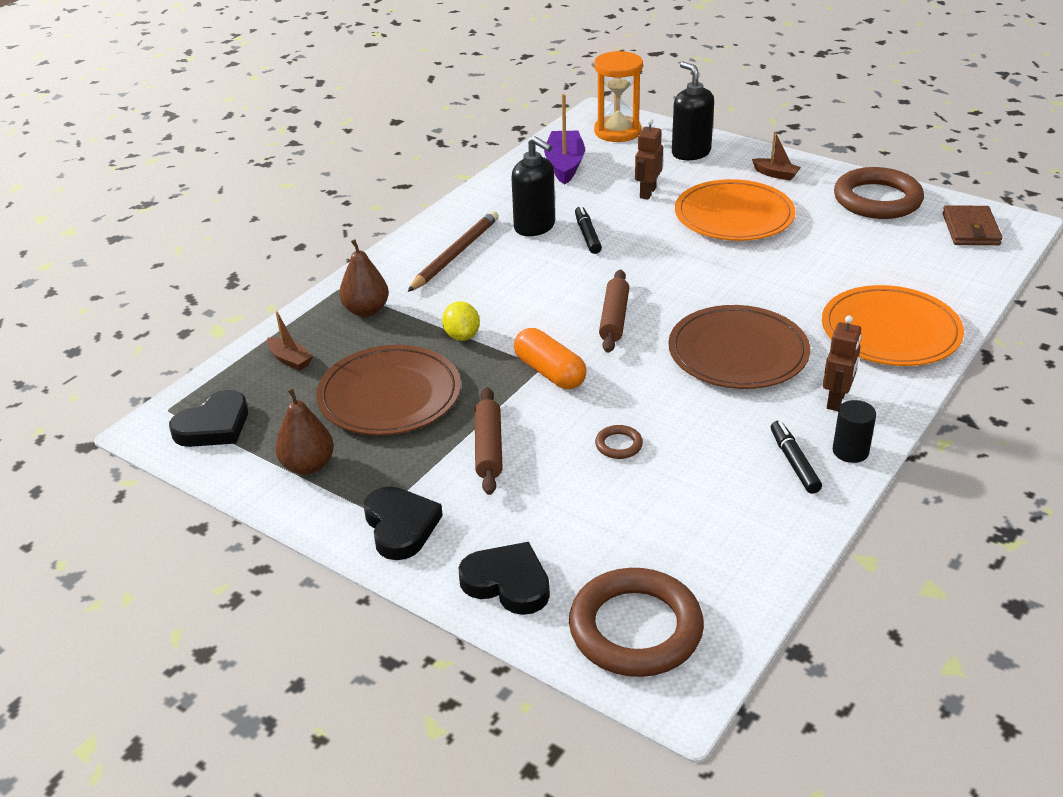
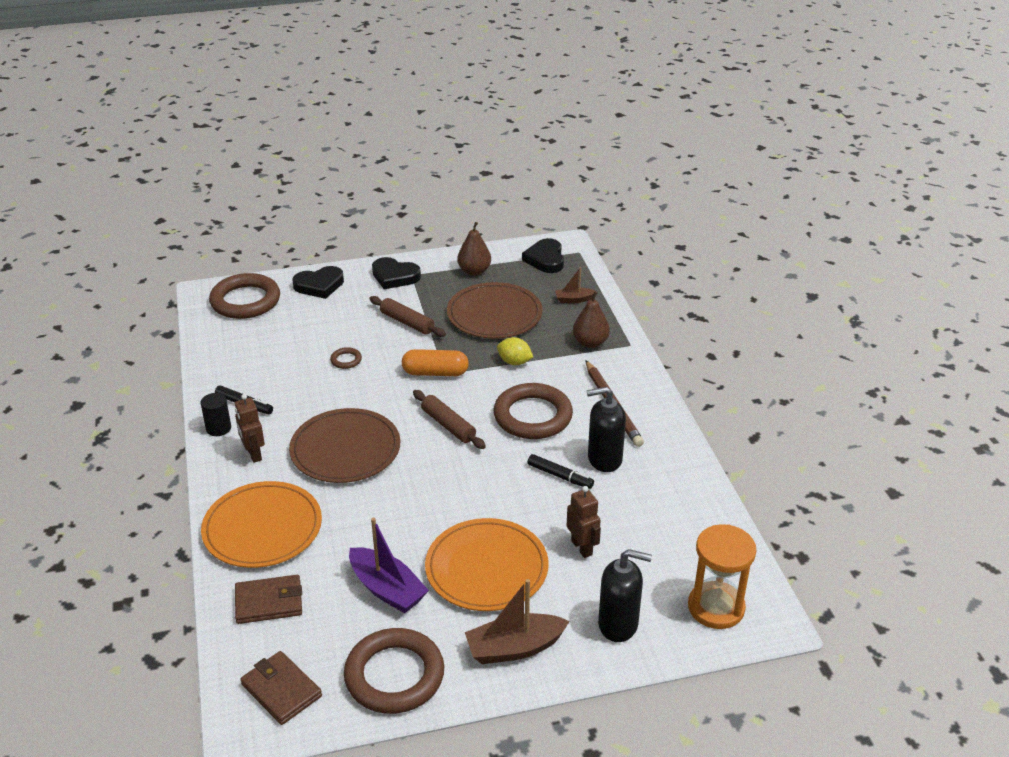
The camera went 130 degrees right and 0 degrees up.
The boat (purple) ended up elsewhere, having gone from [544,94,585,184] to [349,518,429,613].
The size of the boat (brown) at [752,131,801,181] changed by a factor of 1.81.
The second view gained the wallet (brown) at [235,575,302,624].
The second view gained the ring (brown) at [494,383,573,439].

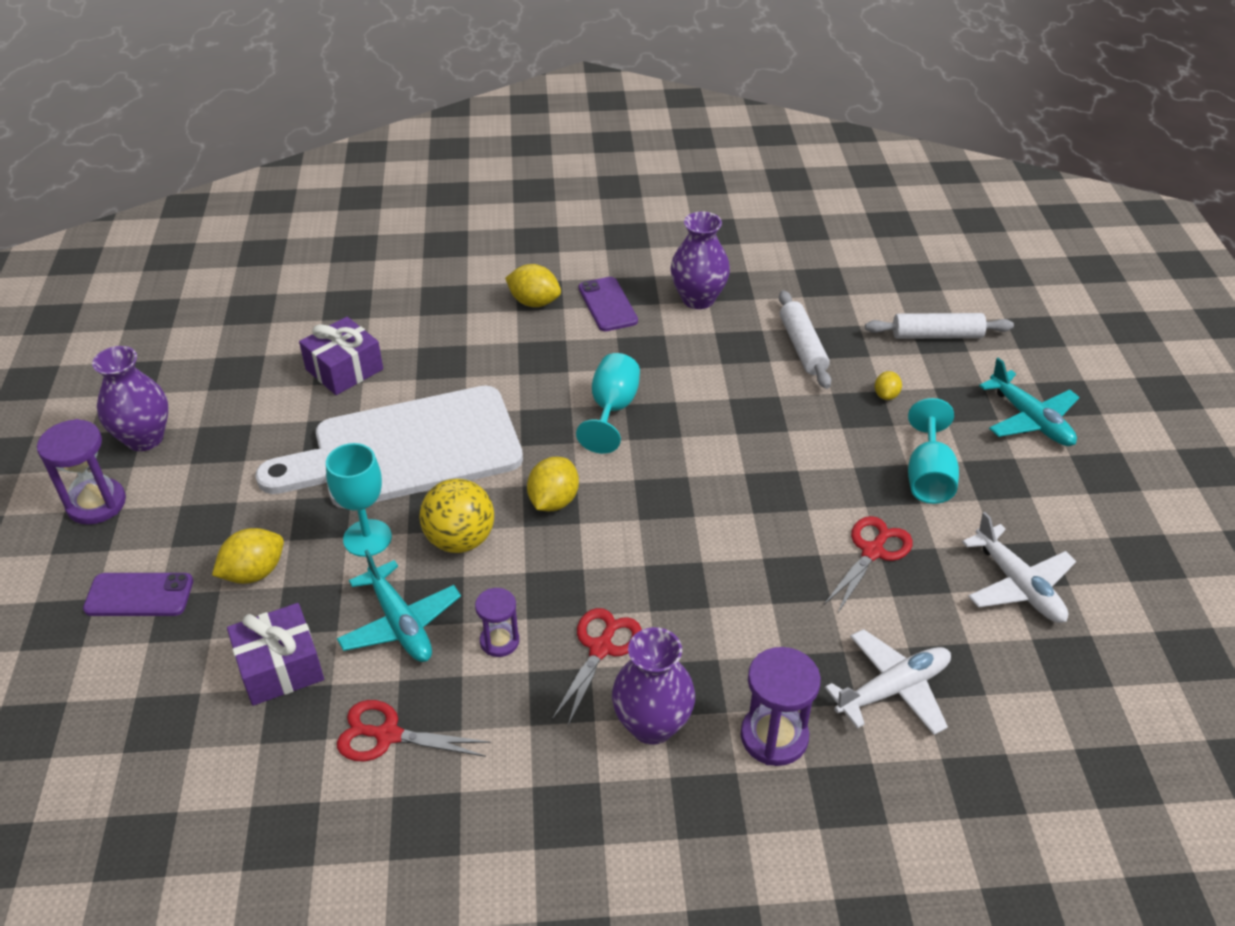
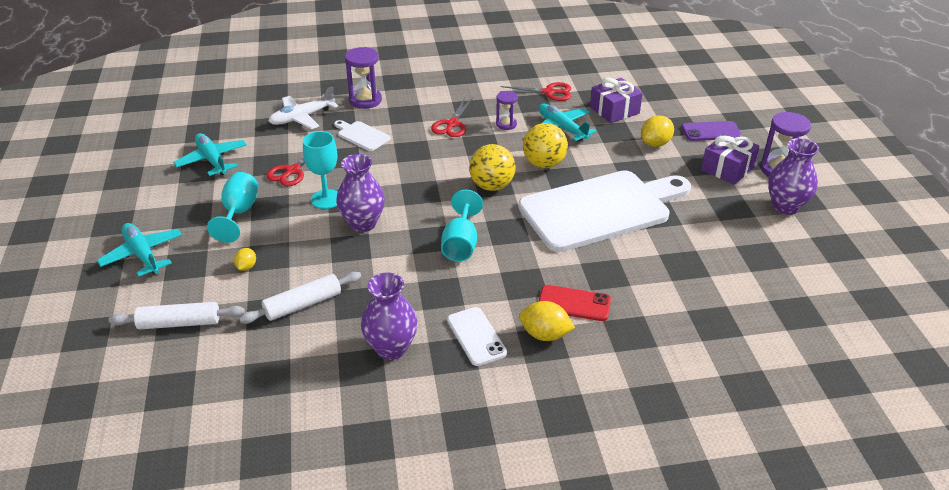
The camera went 175 degrees right and 5 degrees down.
The gift (purple) ended up elsewhere, having gone from [299,317,383,395] to [701,132,760,185].
The goblet (turquoise) ended up elsewhere, having gone from [326,443,392,557] to [303,131,338,209].
Where the lemon (yellow) stood at [527,457,579,511], the ball (yellow) came to stand at [469,144,516,191].
What was the phone (purple) at [579,277,638,331] turned into the phone (white) at [447,307,507,366].
The vase (purple) ended up elsewhere, having gone from [612,627,695,745] to [336,154,385,232].
The rolling pin (white) at [779,290,831,389] ended up facing another way, 75 degrees clockwise from before.
What was the plane (white) at [962,512,1076,623] turned into the plane (turquoise) at [173,133,247,176].
The second view gained the cutting board (white) at [334,120,391,151].
The second view gained the phone (red) at [539,285,611,321].

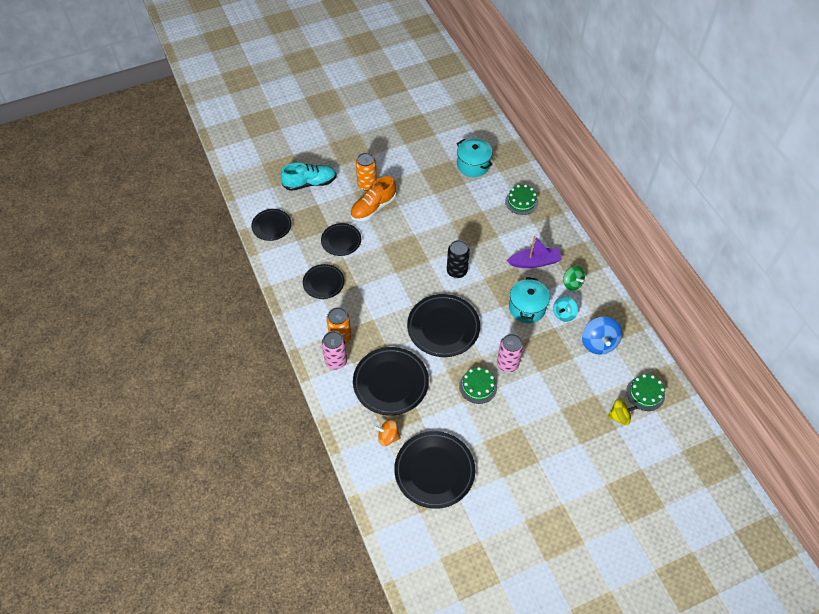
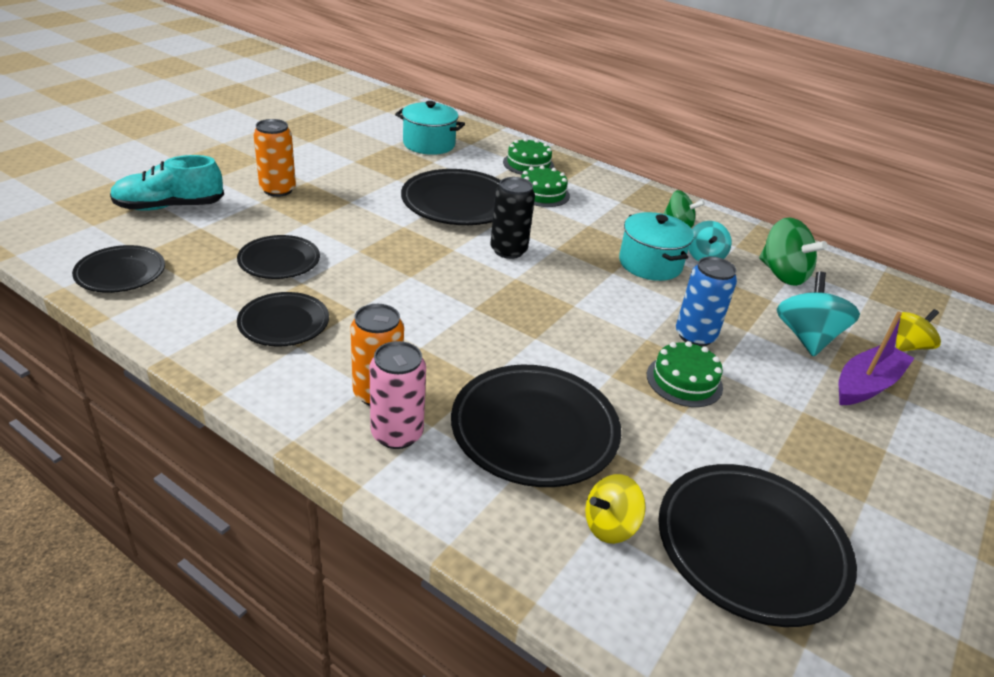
The camera went 35 degrees left and 20 degrees down.
The shoe (turquoise) at [281,163,337,191] ended up facing another way, 150 degrees counterclockwise from before.
The second view lost the shoe (orange) at [350,176,396,221].
What was the spinning top (orange) at [374,419,401,446] turned into the spinning top (yellow) at [585,474,645,544].
The plate (black) ended up elsewhere, having gone from [407,294,480,357] to [401,169,501,225].
What was the can (pink) at [497,334,524,372] turned into the can (blue) at [676,257,737,347].
The boat (purple) ended up elsewhere, having gone from [507,236,562,268] to [839,312,915,405].
What was the spinning top (blue) at [582,317,622,354] turned into the spinning top (green) at [759,217,828,286].
The cake (green) ended up elsewhere, having gone from [626,374,665,411] to [521,166,570,207].
The second view gained the spinning top (turquoise) at [777,272,860,357].

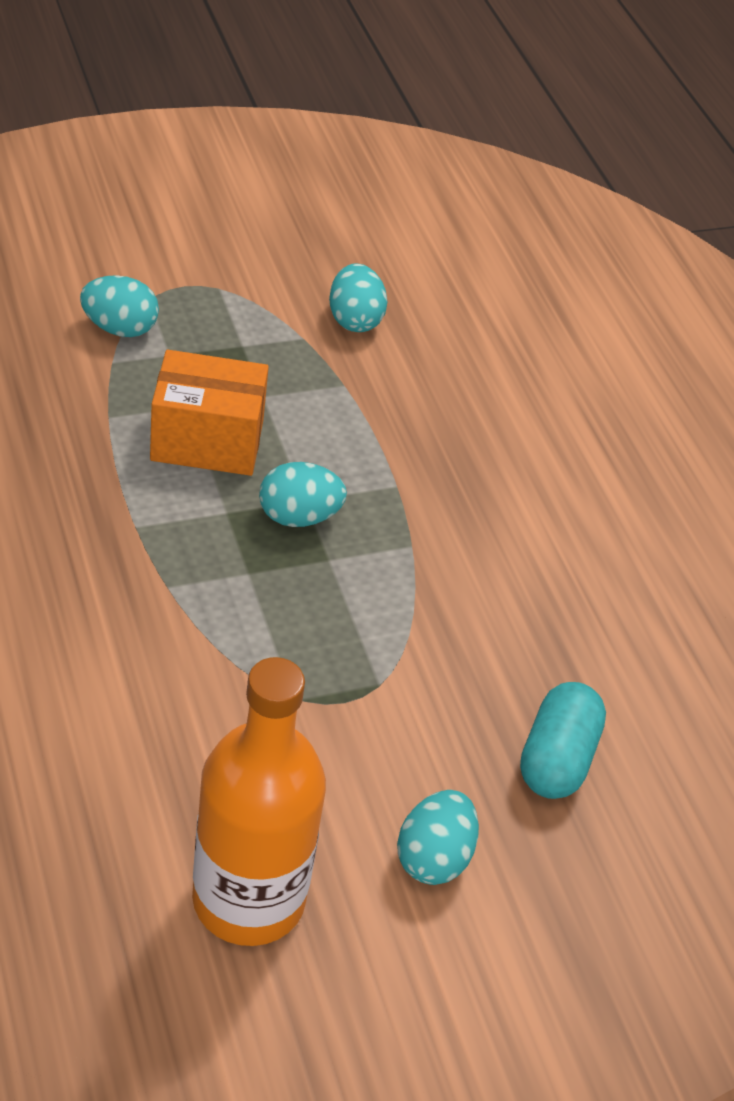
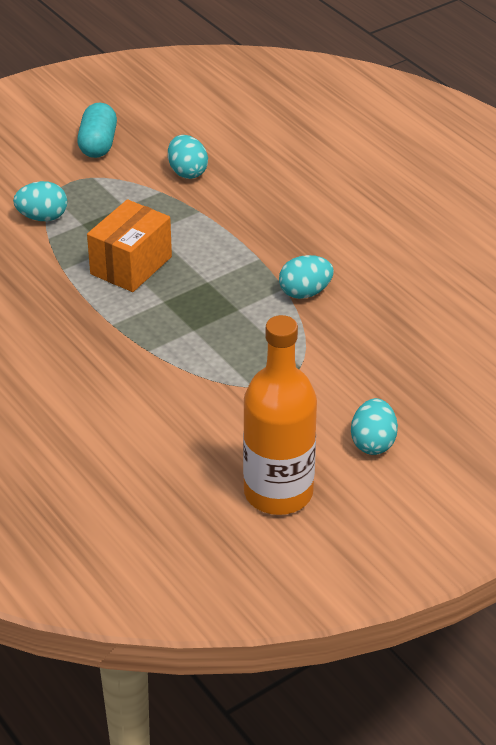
The camera went 10 degrees left and 5 degrees down.
The box (orange) at [150,350,269,476] ended up facing another way, 45 degrees counterclockwise from before.
The egg (turquoise) ended up elsewhere, having gone from [259,462,347,527] to [279,255,334,299].
The capsule (turquoise) ended up elsewhere, having gone from [520,682,606,799] to [77,103,117,158].

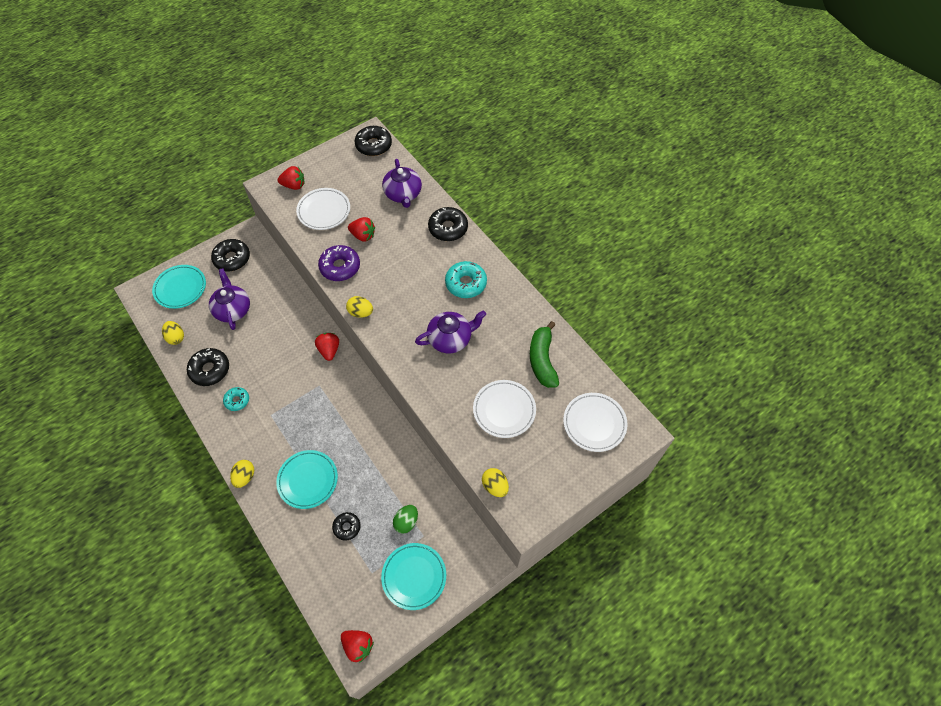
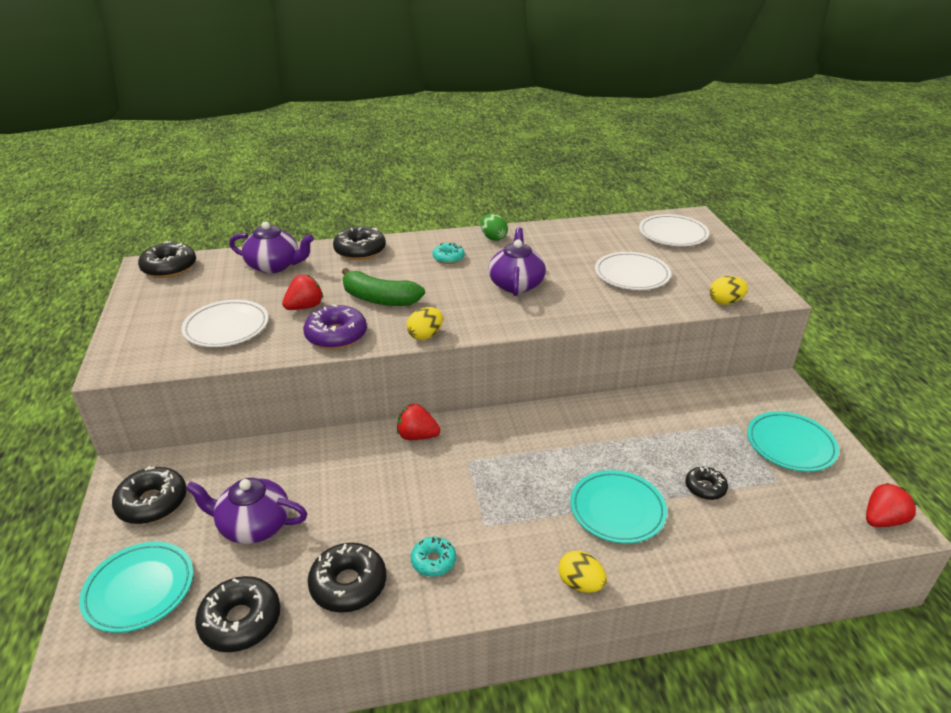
The camera went 65 degrees left and 25 degrees down.
Where the egg (yellow) stood at [162,321,184,345], the donut (black) came to stand at [195,576,280,652].
The second view lost the strawberry (red) at [277,166,304,190].
The egg (green) ended up elsewhere, having gone from [393,505,418,534] to [481,214,508,241].
The size of the donut (turquoise) at [445,261,487,298] changed by a factor of 0.61.
The banana (green) ended up elsewhere, having gone from [530,321,559,388] to [342,268,425,306].

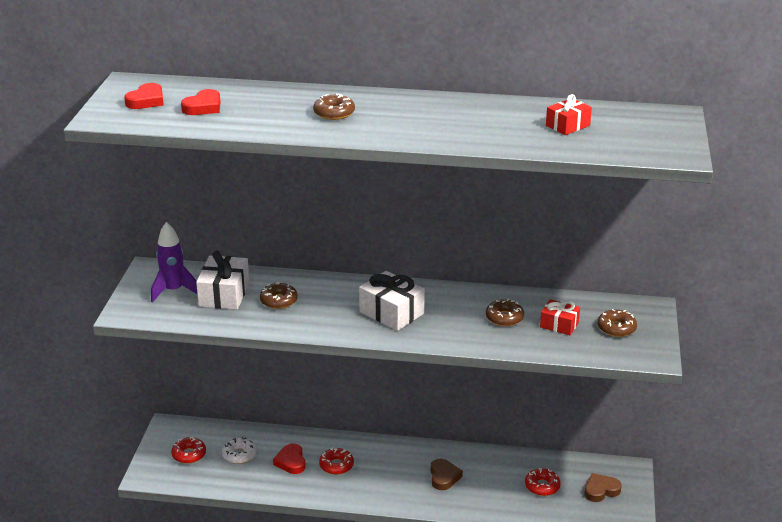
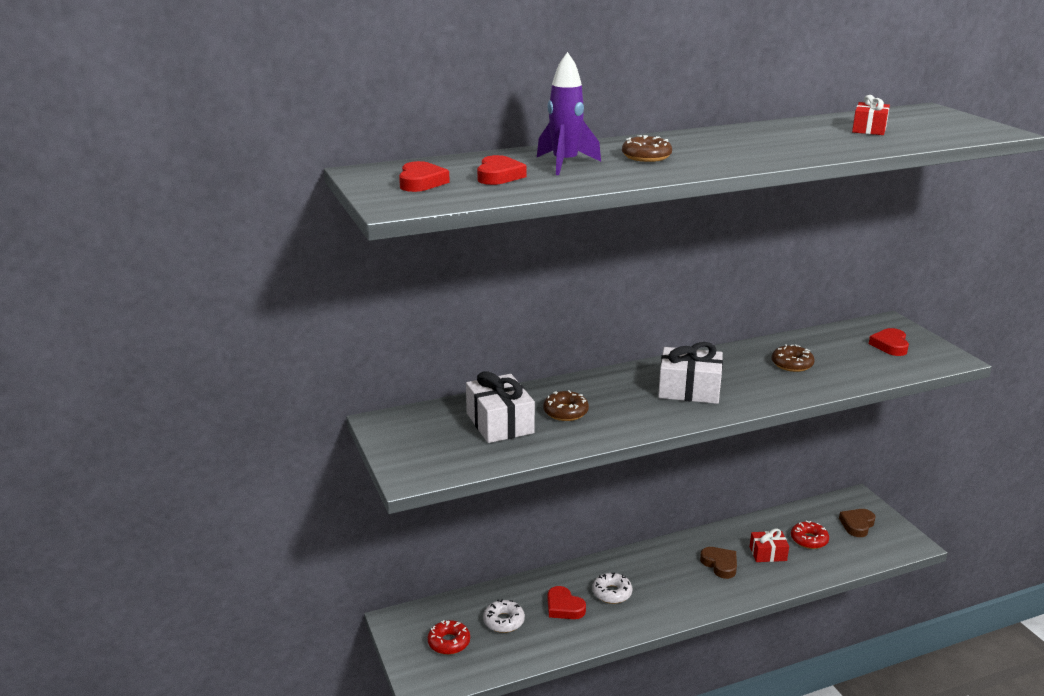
The camera went 30 degrees left and 5 degrees down.
The rocket (purple) ended up elsewhere, having gone from [151,222,197,303] to [537,52,601,175].
What was the donut (red) at [319,448,354,475] turned into the donut (white) at [592,573,632,604].
The gift (red) ended up elsewhere, having gone from [540,299,580,335] to [750,528,789,562].
Where the donut (brown) stood at [598,309,637,337], the heart (red) came to stand at [869,328,909,356].

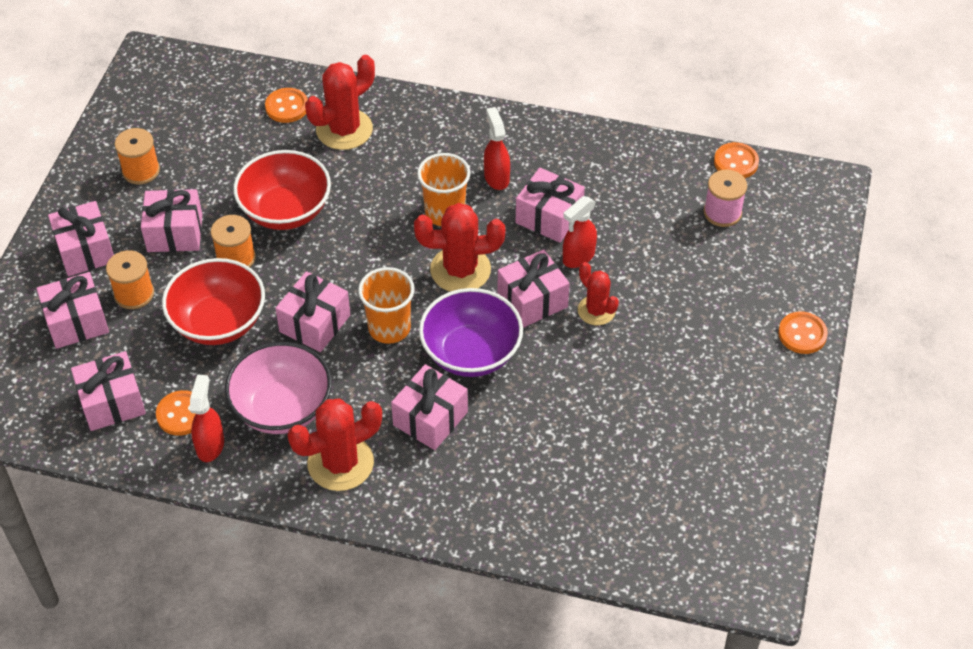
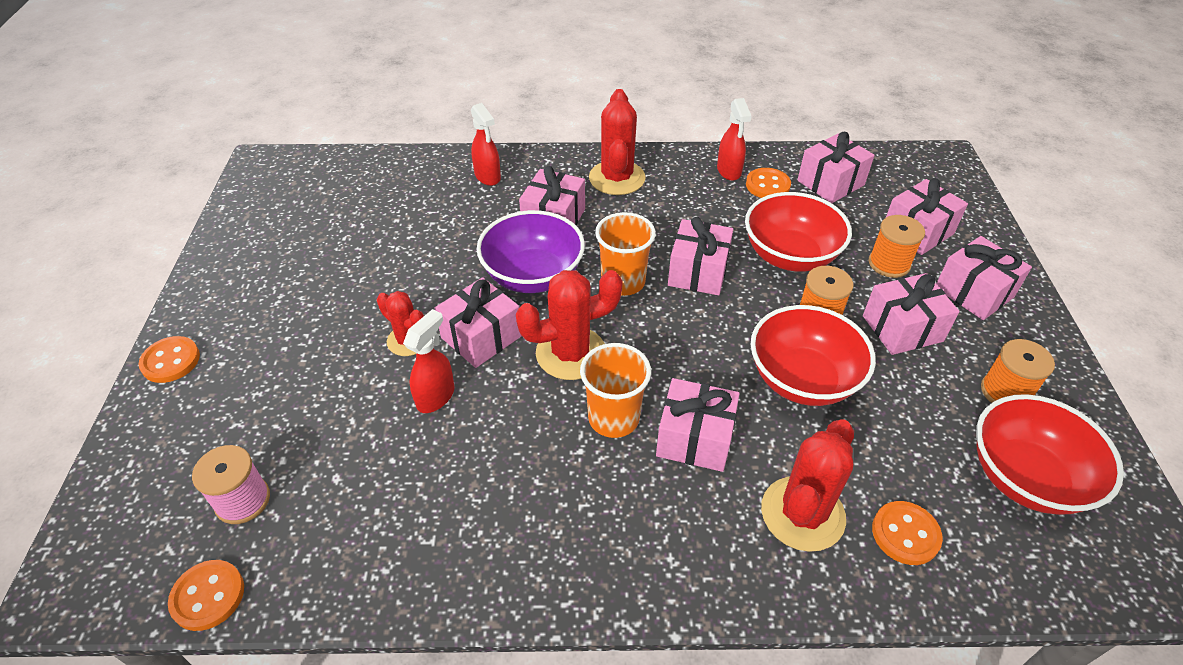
The camera went 165 degrees right and 5 degrees down.
The second view lost the bowl (pink) at [225,342,332,434].
The cactus (red) at [287,399,382,491] ended up facing another way, 45 degrees counterclockwise from before.
The spray bottle (red) ended up elsewhere, having gone from [484,107,510,190] to [471,103,501,186].
The gift (pink) ended up elsewhere, having gone from [516,168,585,243] to [656,378,740,472].
The second view gained the bowl (red) at [976,394,1124,515].

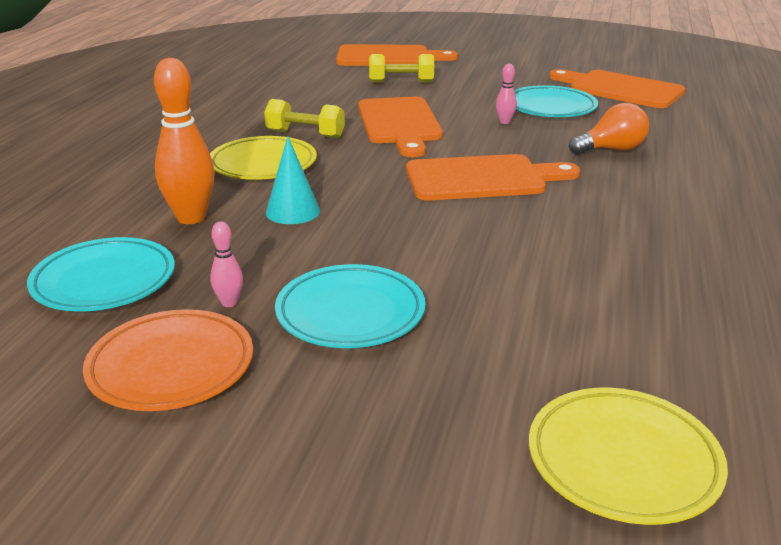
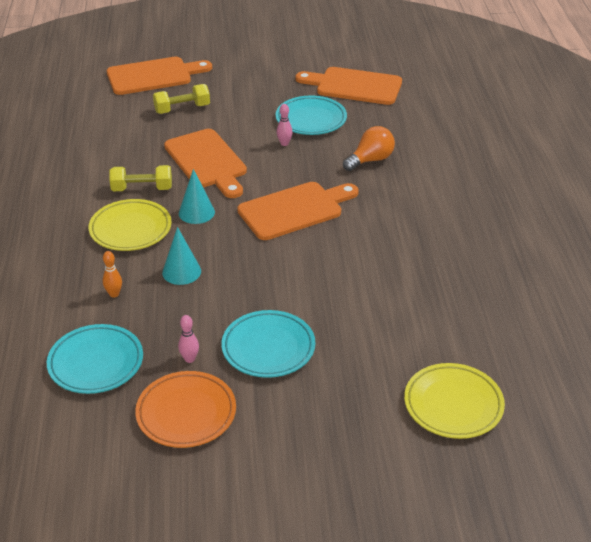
The camera went 20 degrees left and 10 degrees up.
The size of the bowling pin (orange) at [154,58,215,224] changed by a factor of 0.47.
The second view gained the cone (turquoise) at [179,169,215,224].

